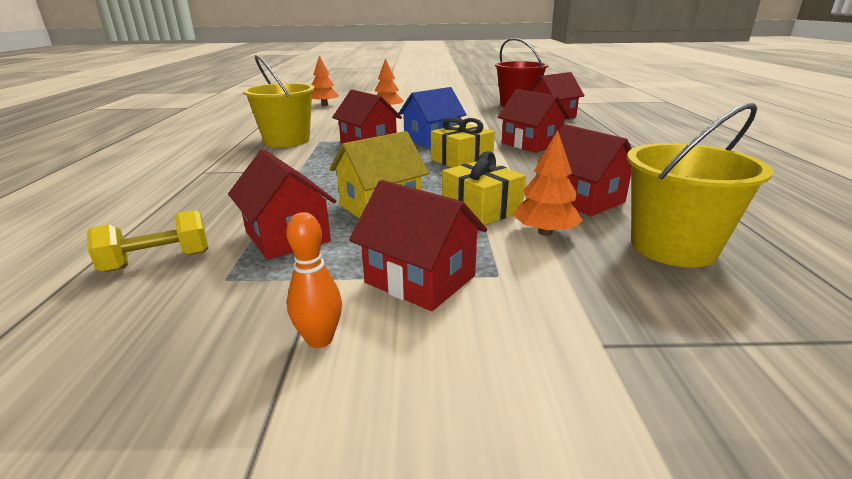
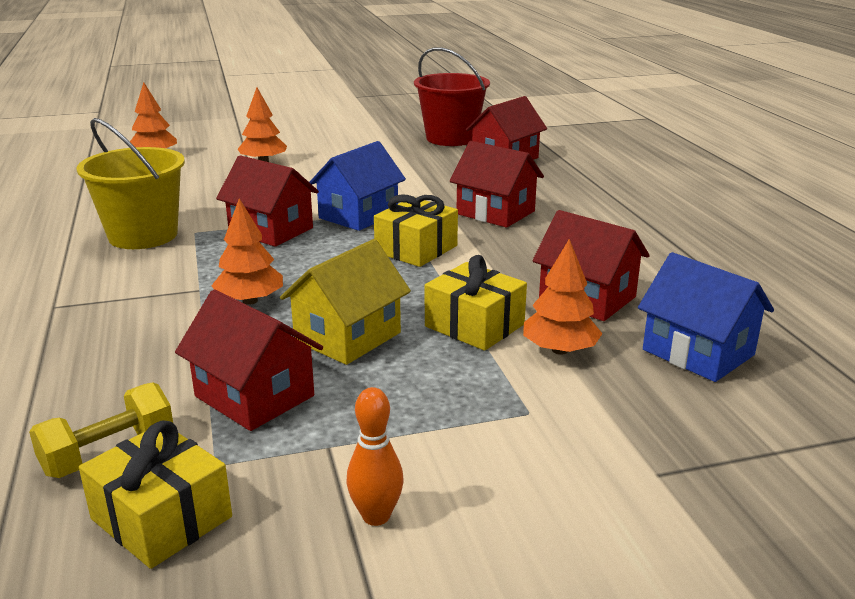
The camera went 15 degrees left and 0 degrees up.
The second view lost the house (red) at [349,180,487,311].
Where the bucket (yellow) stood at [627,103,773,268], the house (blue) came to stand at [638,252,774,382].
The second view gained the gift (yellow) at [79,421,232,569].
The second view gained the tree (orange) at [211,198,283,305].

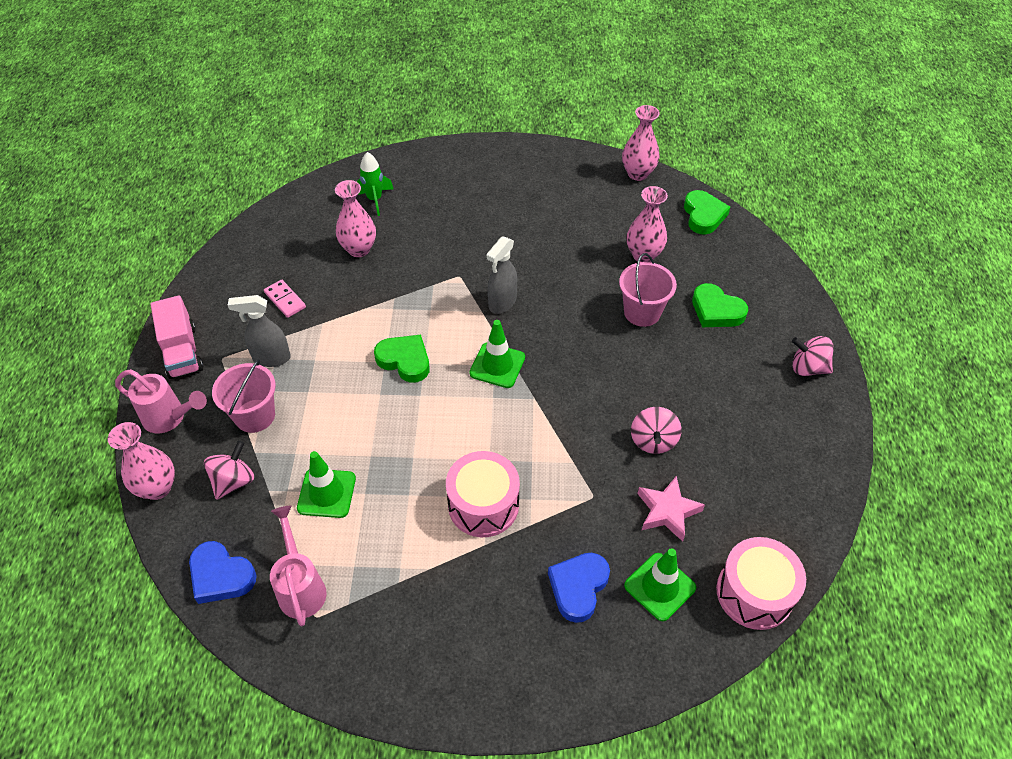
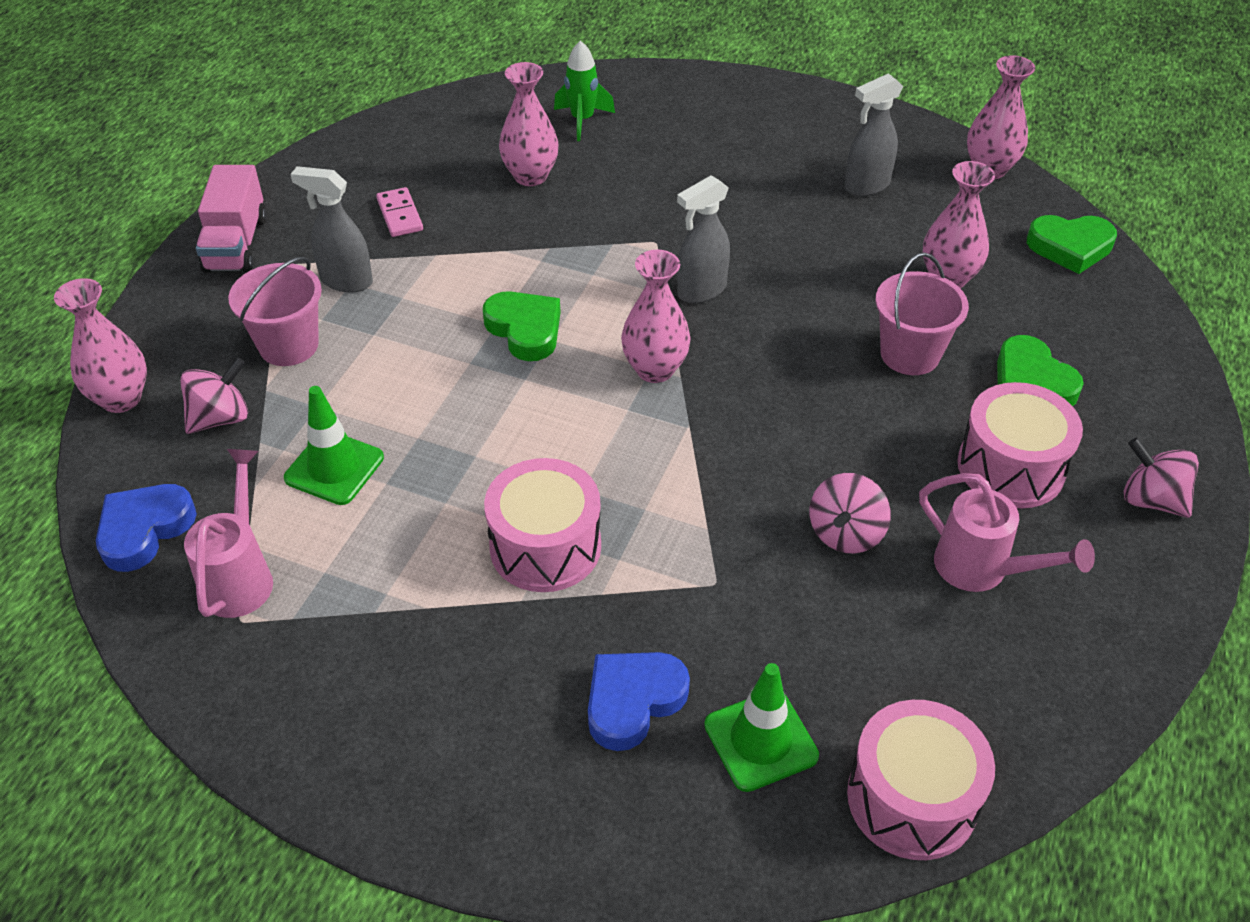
The camera went 20 degrees right and 5 degrees down.
The watering can (pink) ended up elsewhere, having gone from [115,369,207,433] to [919,473,1095,592].
The heart (blue) at [189,541,257,604] ended up facing another way, 75 degrees clockwise from before.
Where the traffic cone (green) stood at [469,320,525,388], the vase (pink) came to stand at [621,249,691,383].
The second view lost the star (pink) at [637,476,705,542].
The heart (green) at [684,190,730,235] ended up facing another way, 75 degrees clockwise from before.
The second view gained the spray bottle (grey) at [845,73,903,196].
The second view gained the drum (pink) at [957,382,1083,508].

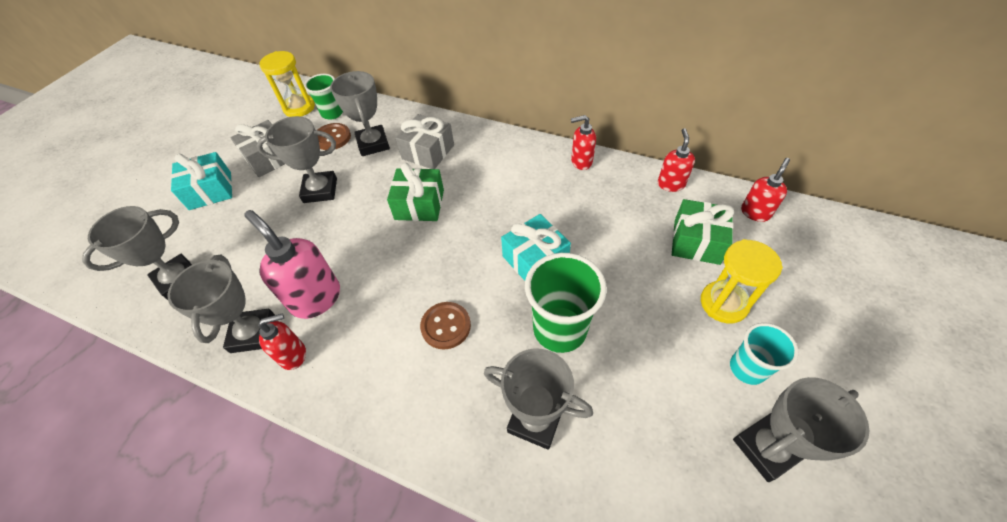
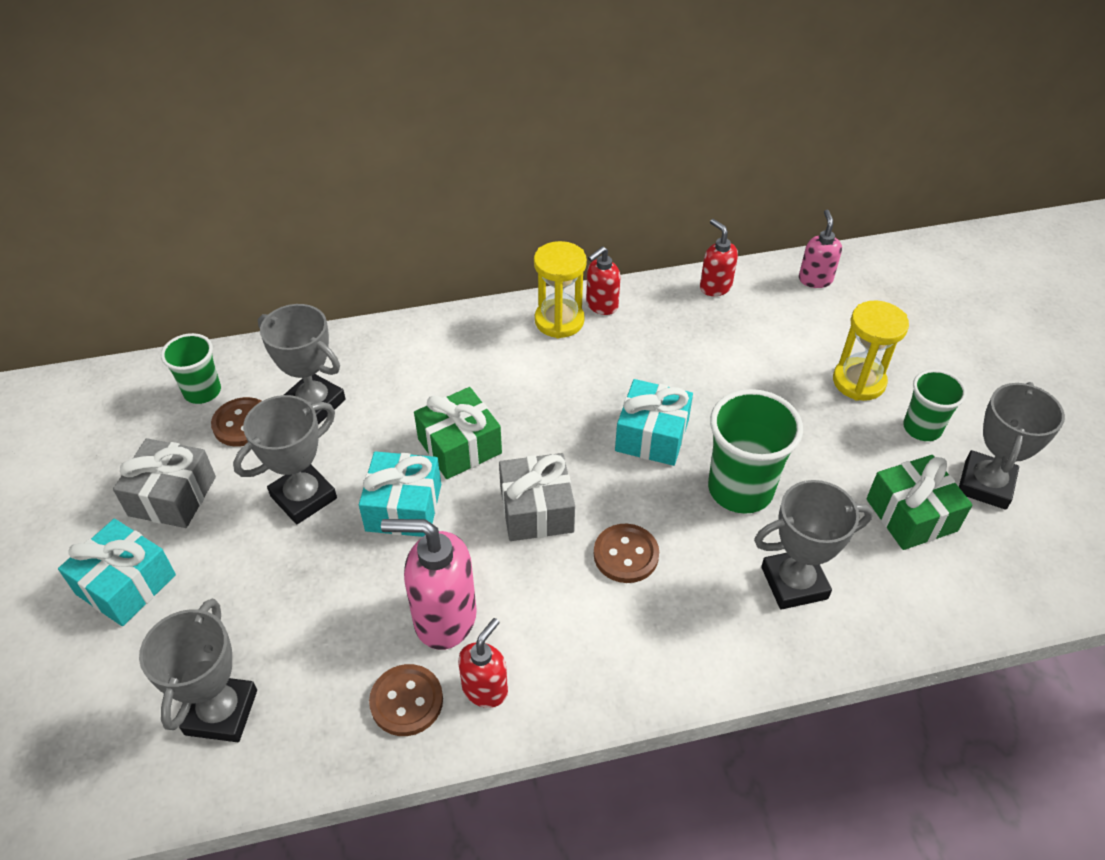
The camera went 40 degrees left and 5 degrees down.
Where the trophy (grey) stood at [167,255,275,353], the button (brown) came to stand at [369,664,443,736].
The hourglass (yellow) ended up elsewhere, having gone from [259,51,315,117] to [534,241,587,338].
The gift (grey) ended up elsewhere, having gone from [396,114,454,169] to [499,453,575,541].
The gift (green) ended up elsewhere, having gone from [672,199,734,265] to [866,455,972,550].
What was the cup (turquoise) at [730,323,799,385] turned into the cup (green) at [903,369,967,441].
What was the soap dispenser (red) at [741,158,790,222] turned into the soap dispenser (pink) at [799,210,842,288].
The second view gained the gift (turquoise) at [359,451,441,537].

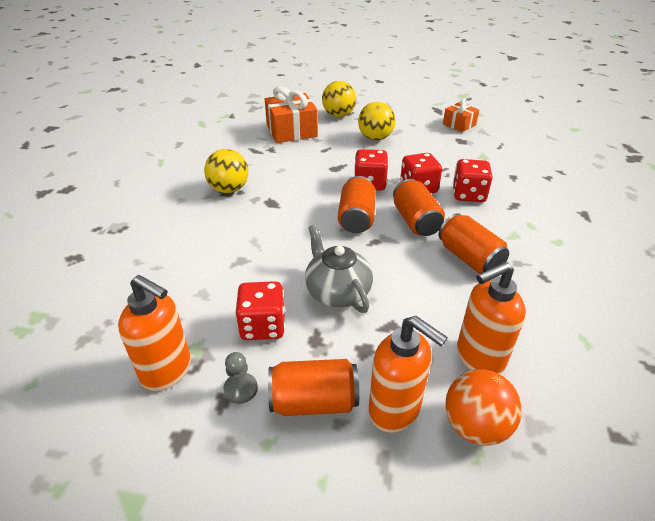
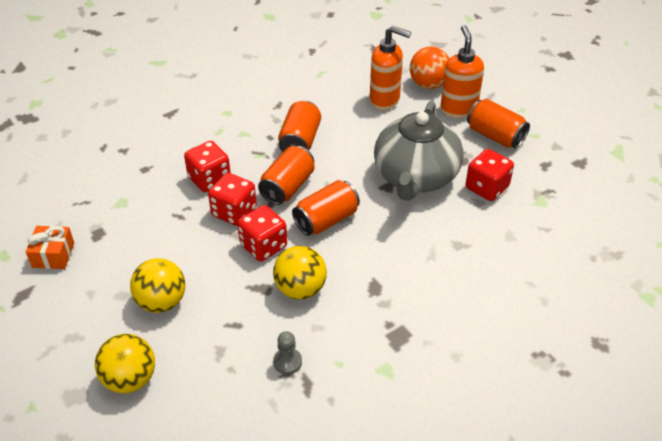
The camera went 135 degrees left and 5 degrees up.
The second view lost the soap dispenser (orange) at [118,275,191,391].
The ball (yellow) ended up elsewhere, having gone from [204,149,249,193] to [273,246,327,299].
The pawn (grey) ended up elsewhere, having gone from [223,352,258,404] to [273,331,302,374].
The second view lost the gift (orange) at [265,86,318,143].
The size of the teapot (grey) at [305,225,373,313] changed by a factor of 1.55.

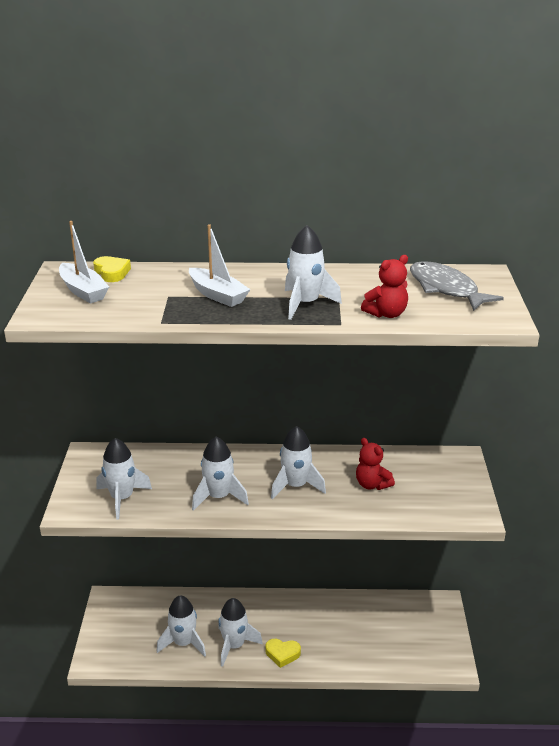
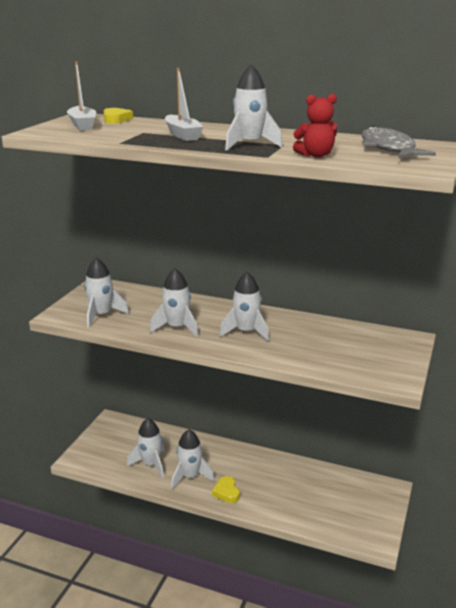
The camera went 20 degrees right and 5 degrees down.
The heart (yellow) at [265,639,301,668] ended up facing another way, 45 degrees clockwise from before.
The second view lost the teddy bear (red) at [356,438,395,490].

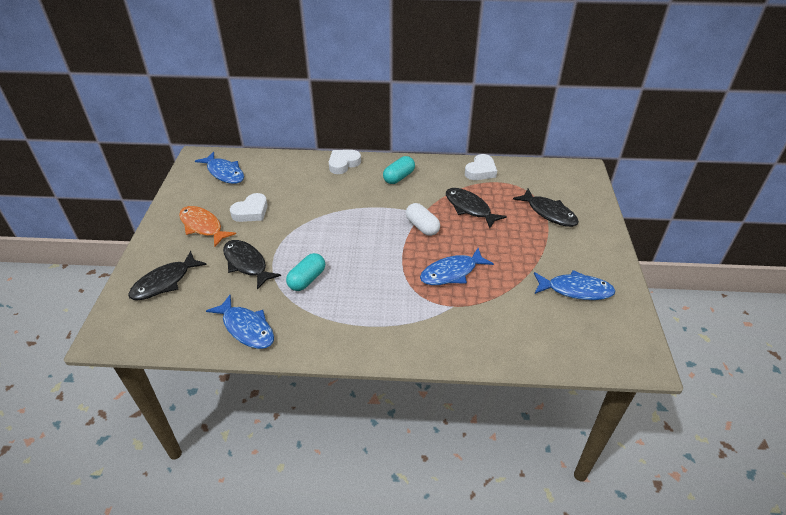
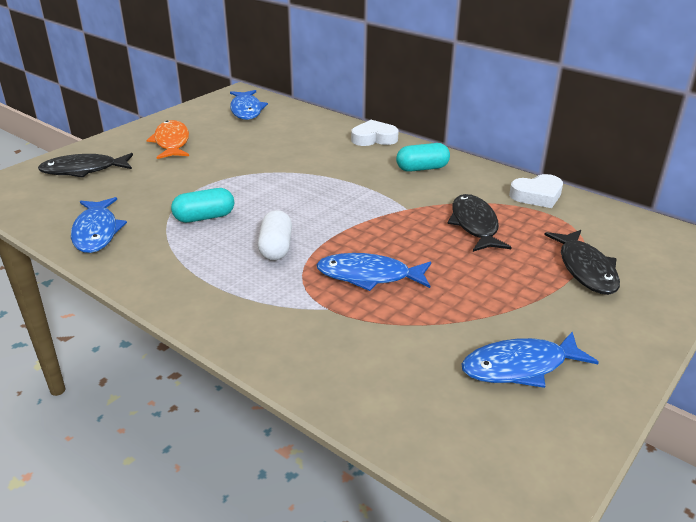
The camera went 35 degrees right and 10 degrees down.
The second view lost the fish (black) at [223,240,281,290].
The second view lost the heart (white) at [230,193,268,222].
The capsule (white) ended up elsewhere, having gone from [406,203,440,236] to [258,210,292,261].
The fish (blue) at [534,270,616,300] ended up facing another way, 120 degrees clockwise from before.

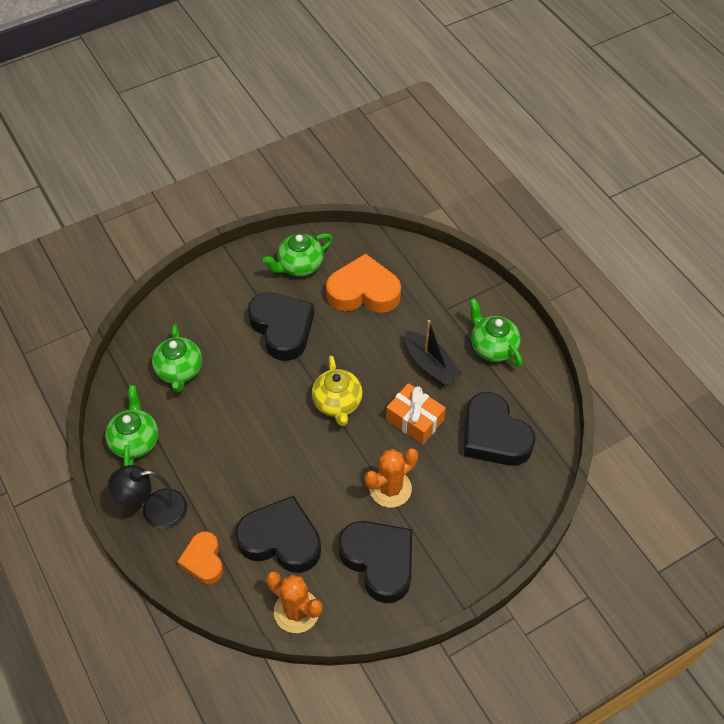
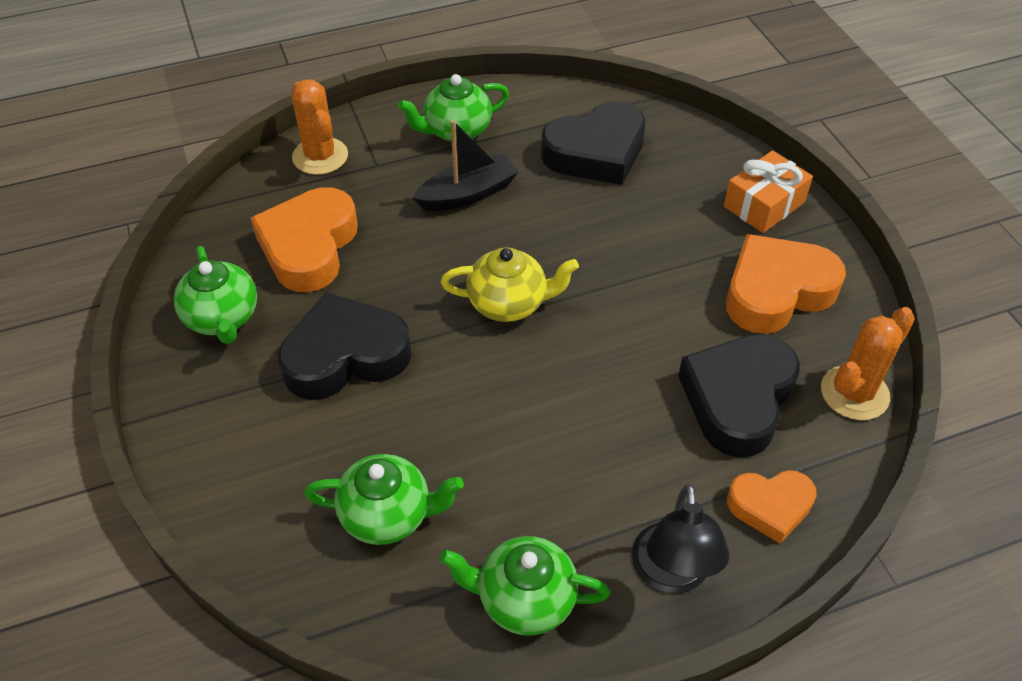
The camera went 80 degrees left and 5 degrees down.
What was the heart (black) at [339,521,412,603] turned into the heart (orange) at [726,234,846,334].
The cactus (orange) ended up elsewhere, having gone from [365,448,418,508] to [292,79,348,175].
The gift (orange) ended up elsewhere, having gone from [386,383,446,444] to [724,150,813,233].

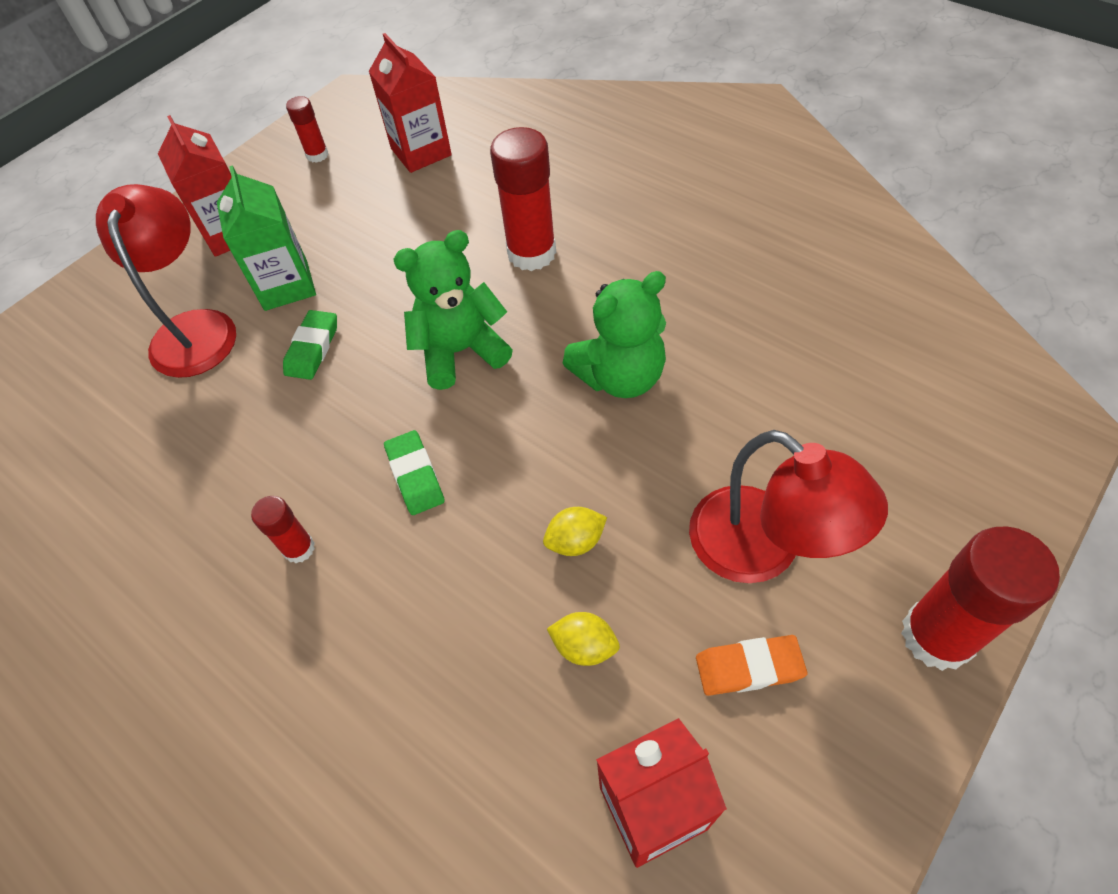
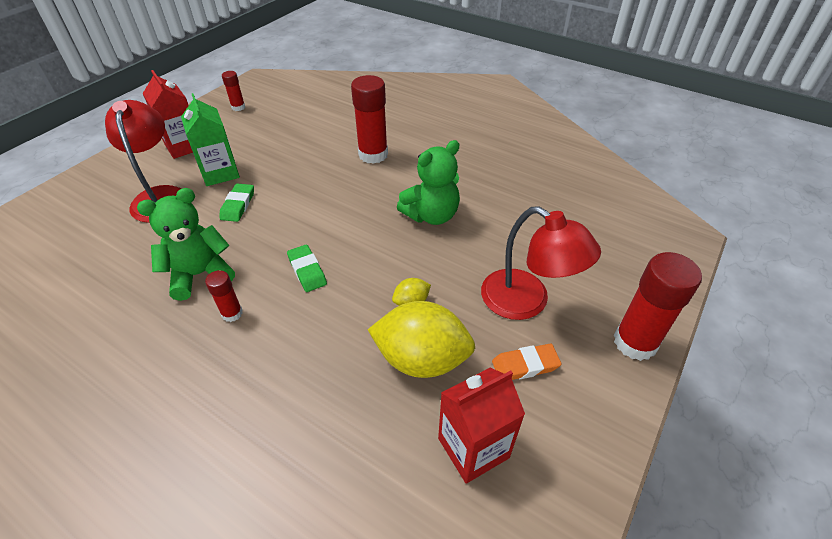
The camera went 10 degrees left and 10 degrees down.
The second view lost the carton (red) at [369,33,452,173].
The teddy bear (green) ended up elsewhere, having gone from [393,230,513,390] to [137,188,235,301].
The size of the lemon (yellow) at [547,612,620,666] changed by a factor of 2.22.

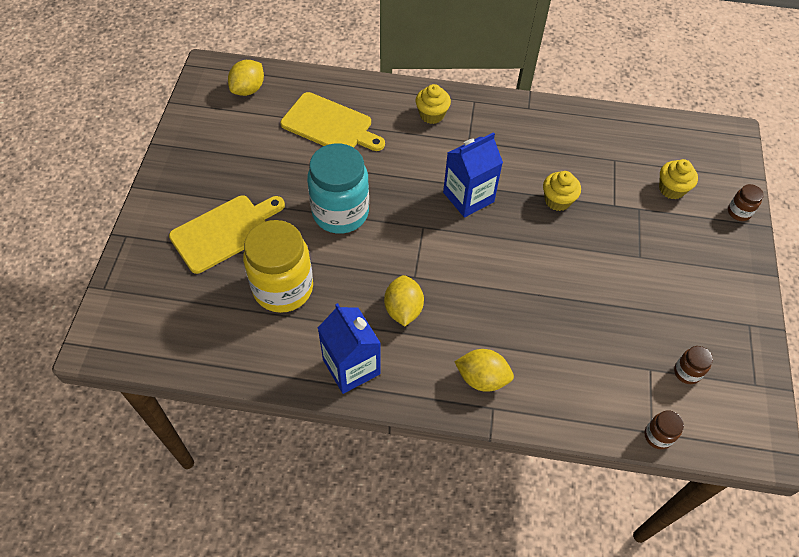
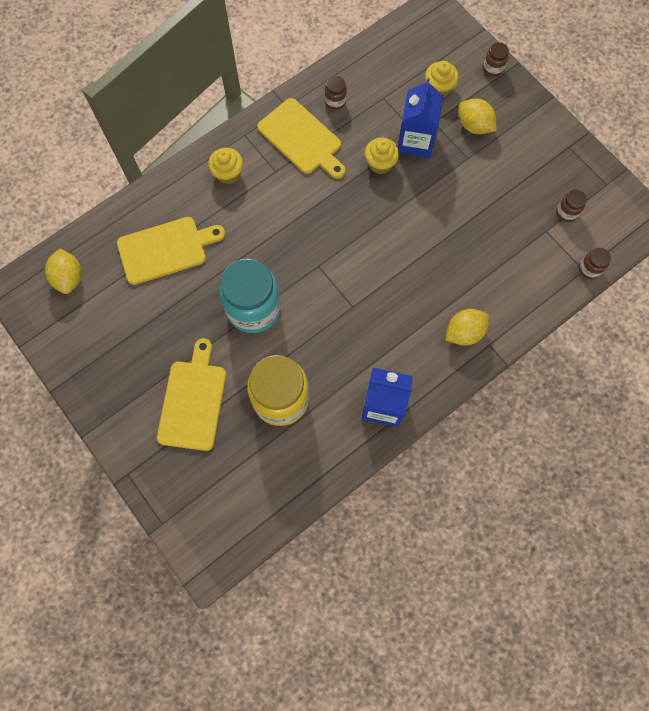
The camera went 45 degrees left and 15 degrees up.
The lemon (yellow) ended up elsewhere, having gone from [384,275,424,326] to [459,99,497,135].
The carton (blue) ended up elsewhere, having gone from [443,132,503,217] to [398,78,443,158].
The second view gained the cutting board (yellow) at [257,98,346,179].
The second view gained the jar (brown) at [325,76,347,110].

